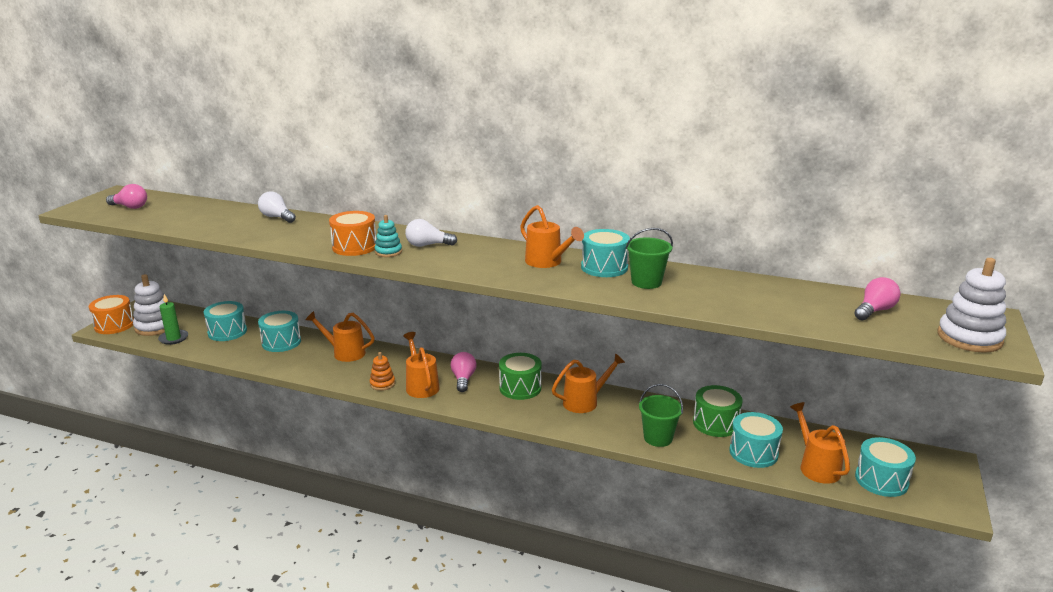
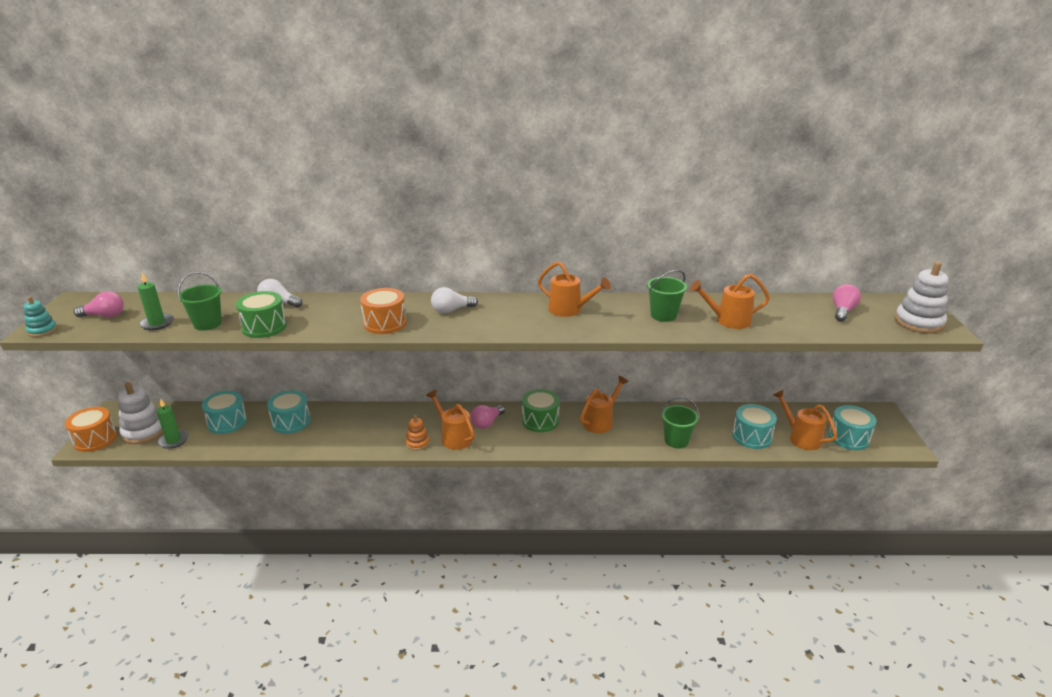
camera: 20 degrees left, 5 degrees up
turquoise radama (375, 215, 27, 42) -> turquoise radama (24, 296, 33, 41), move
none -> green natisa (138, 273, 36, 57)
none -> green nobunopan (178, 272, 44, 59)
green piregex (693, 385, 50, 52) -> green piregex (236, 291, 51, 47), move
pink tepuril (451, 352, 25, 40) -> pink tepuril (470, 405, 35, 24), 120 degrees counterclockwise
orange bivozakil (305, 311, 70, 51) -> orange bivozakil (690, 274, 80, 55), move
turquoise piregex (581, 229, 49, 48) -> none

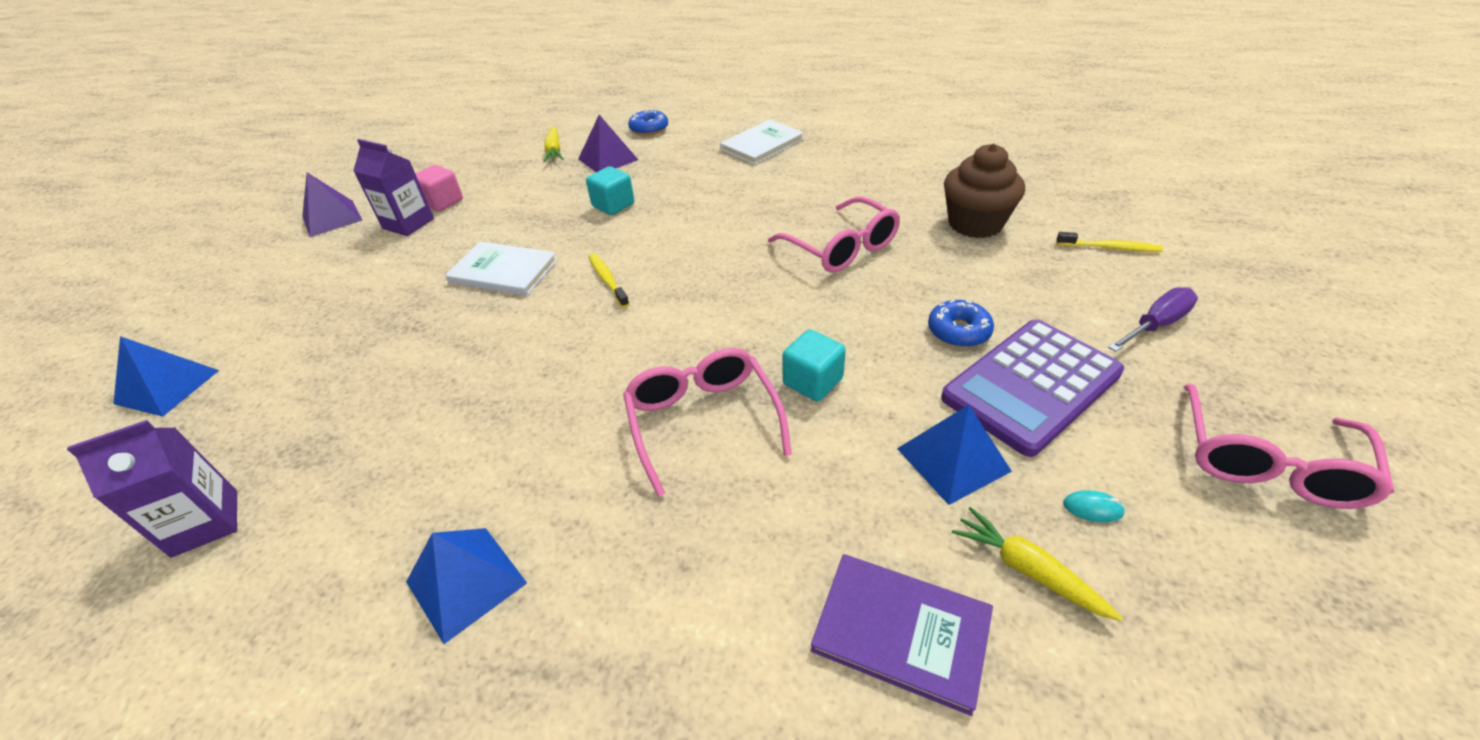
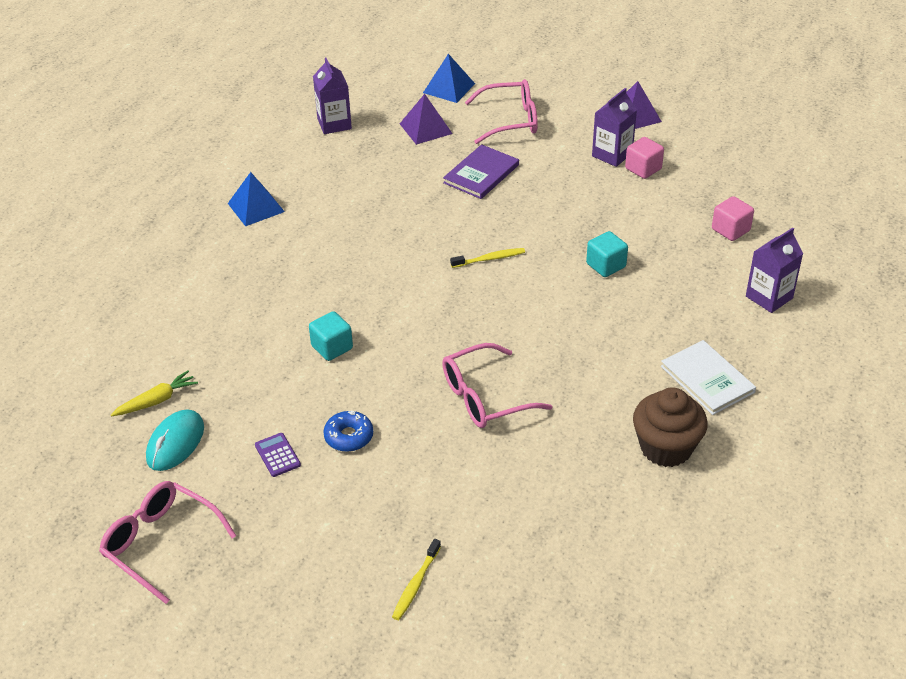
camera: 100 degrees right, 0 degrees up
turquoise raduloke (1063, 490, 62, 32) -> turquoise raduloke (146, 409, 58, 62), x2.30
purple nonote (941, 320, 183, 137) -> purple nonote (255, 433, 46, 44), x0.41
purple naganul (578, 115, 60, 57) -> purple naganul (400, 94, 53, 51), move
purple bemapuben (810, 554, 183, 162) -> purple bemapuben (443, 144, 76, 55), move
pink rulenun (623, 348, 169, 149) -> pink rulenun (465, 79, 73, 65), move
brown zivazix (944, 144, 81, 94) -> brown zivazix (633, 387, 75, 80), move
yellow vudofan (543, 126, 20, 36) -> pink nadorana (712, 196, 42, 45)
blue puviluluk (628, 109, 40, 27) -> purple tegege (746, 228, 57, 85)
white bemapuben (445, 242, 113, 54) -> none
blue naganul (897, 405, 115, 100) -> none
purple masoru (1108, 287, 90, 65) -> none

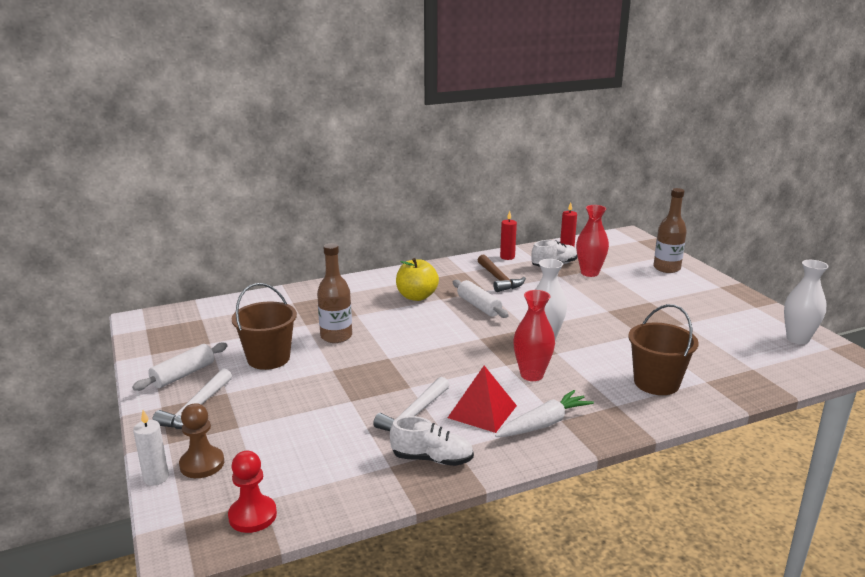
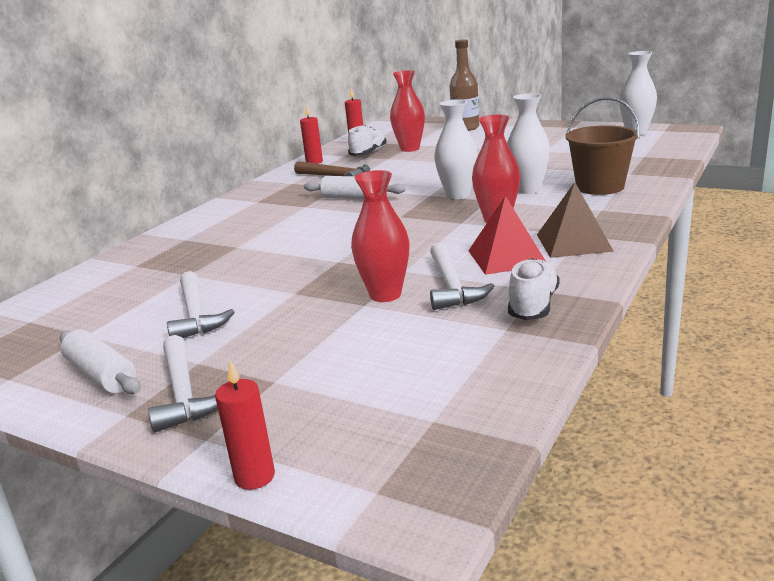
camera: 35 degrees left, 0 degrees up
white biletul (132, 343, 95, 48) -> white biletul (60, 329, 81, 65), 45 degrees counterclockwise
brown nobunopan (232, 283, 65, 87) -> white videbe (167, 271, 68, 67)
white natisa (133, 410, 36, 76) -> red natisa (215, 360, 60, 130)
none -> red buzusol (351, 170, 59, 132)
none -> white buzusol (507, 93, 43, 101)
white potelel (390, 416, 84, 50) -> white potelel (508, 258, 51, 62), 45 degrees counterclockwise
white vudofan (495, 390, 99, 47) -> brown naganul (537, 182, 77, 76)
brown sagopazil (179, 403, 45, 75) -> none
red sagopazil (228, 451, 49, 82) -> none
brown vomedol (317, 243, 35, 100) -> none
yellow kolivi (396, 258, 43, 43) -> none

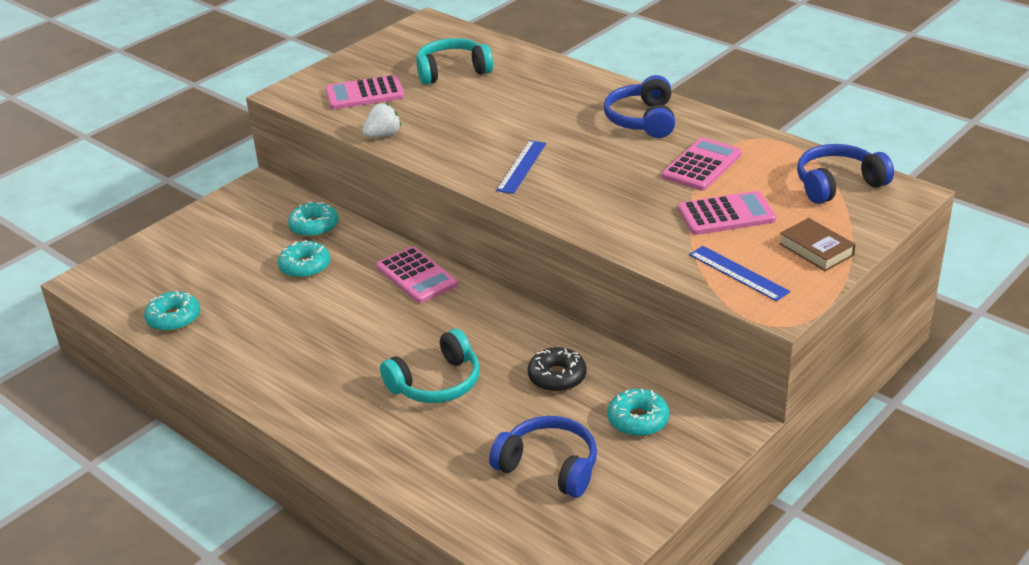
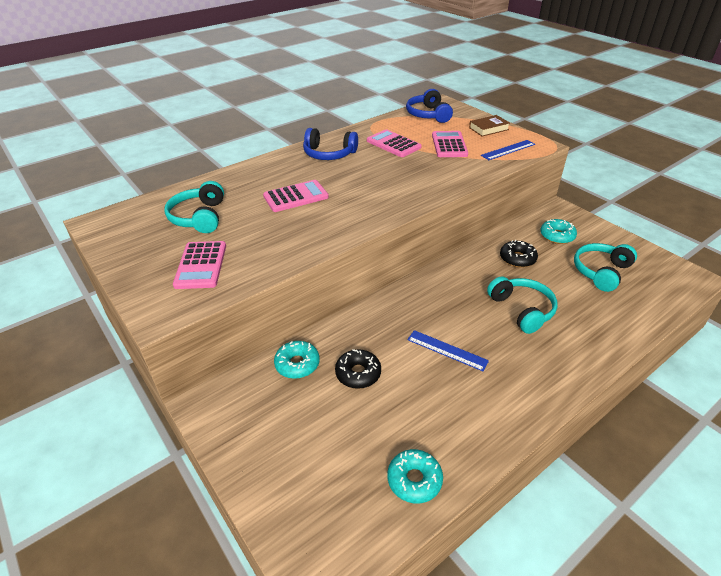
camera: 80 degrees left, 5 degrees up
pink nonote (376, 246, 82, 57) -> pink nonote (263, 180, 66, 32), move
turquoise puviluluk (278, 240, 52, 38) -> black puviluluk (335, 349, 46, 40)
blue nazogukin (496, 140, 50, 54) -> blue nazogukin (407, 330, 82, 41), move
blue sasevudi (489, 416, 108, 82) -> turquoise sasevudi (574, 243, 63, 49)
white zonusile (362, 103, 39, 35) -> none

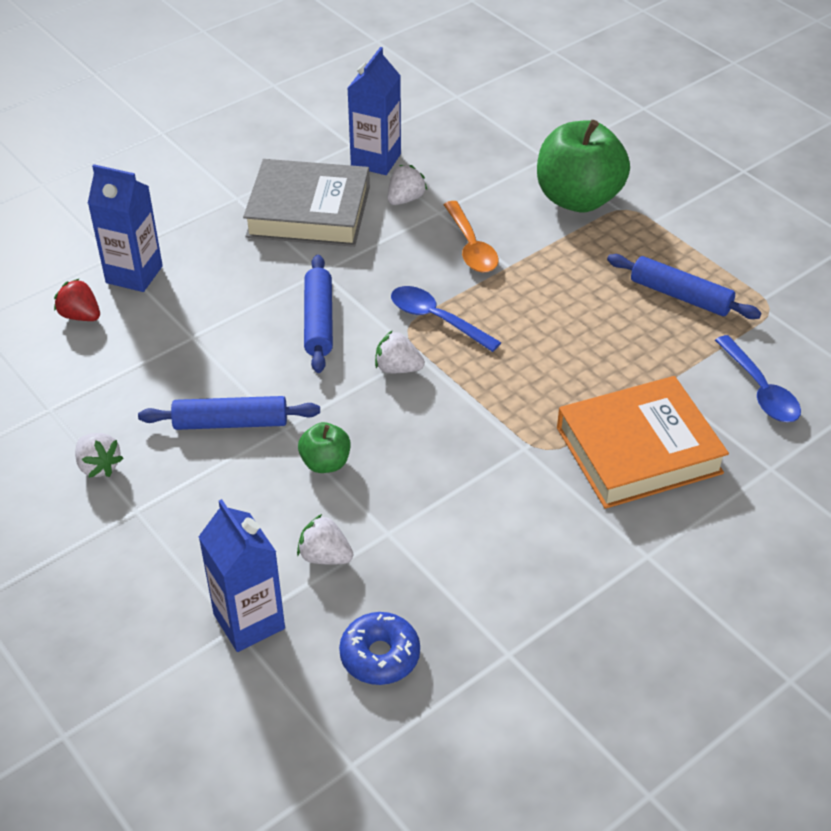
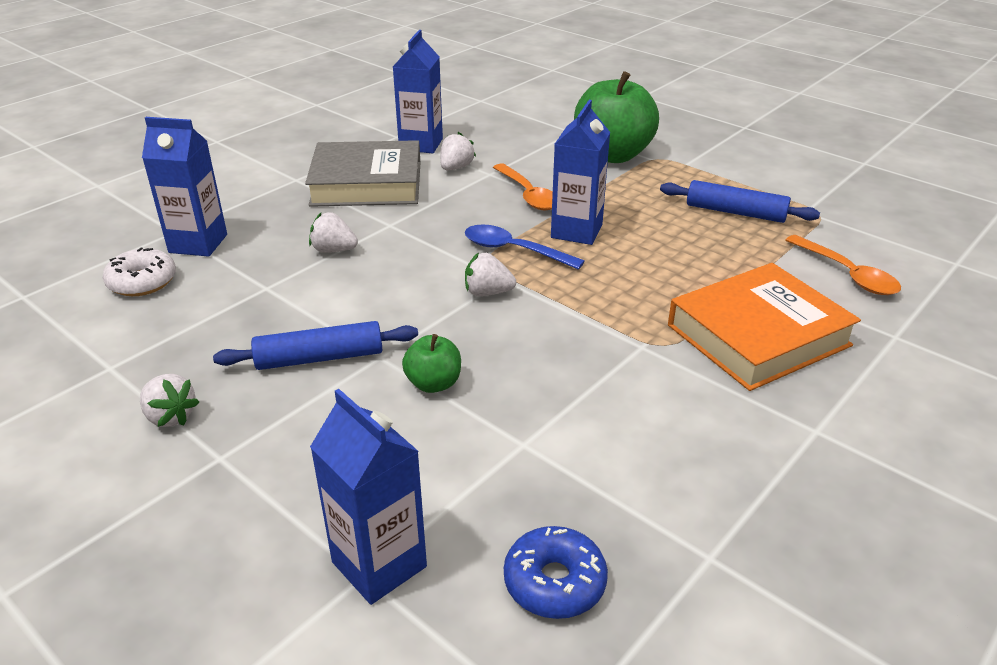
camera: 10 degrees left, 10 degrees down
red zonusile (54, 278, 46, 43) -> white puviluluk (103, 247, 73, 49)
white zonusile (297, 514, 56, 51) -> white zonusile (309, 212, 49, 41), move
none -> blue tegege (551, 100, 59, 145)
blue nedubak (715, 335, 86, 87) -> orange nedubak (786, 235, 115, 60)
blue biletul (304, 255, 29, 118) -> none

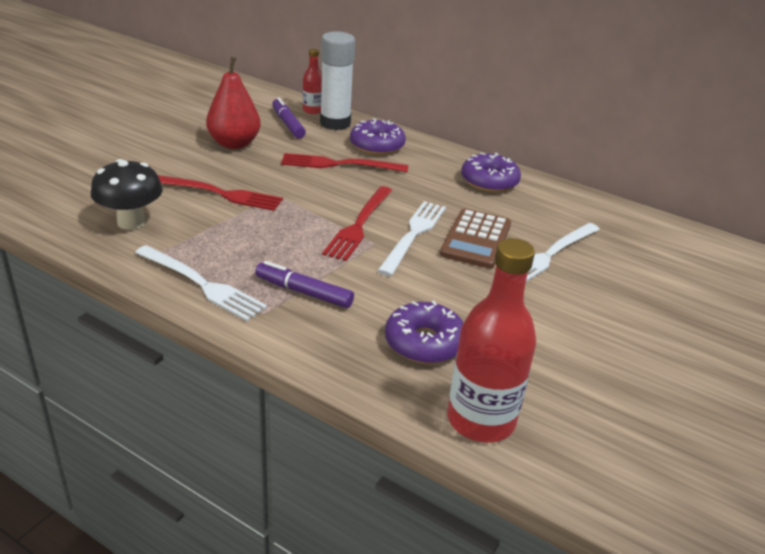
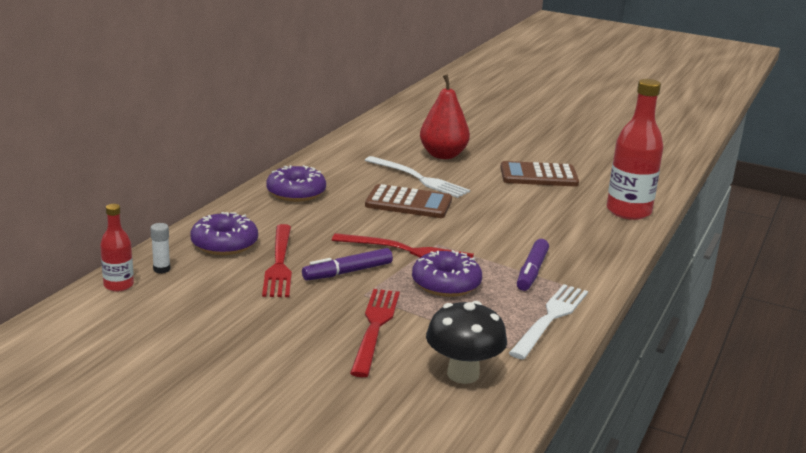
camera: 95 degrees left, 10 degrees down
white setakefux (320, 32, 35, 98) -> white setakefux (150, 223, 21, 50), x0.41
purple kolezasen (272, 97, 34, 42) -> purple kolezasen (302, 248, 91, 32), move
purple puviluluk (385, 301, 78, 63) -> purple puviluluk (412, 250, 70, 47), move
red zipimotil (206, 57, 55, 92) -> red zipimotil (420, 74, 50, 85), move
none -> brown nonote (500, 161, 79, 26)
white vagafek (377, 201, 69, 75) -> none

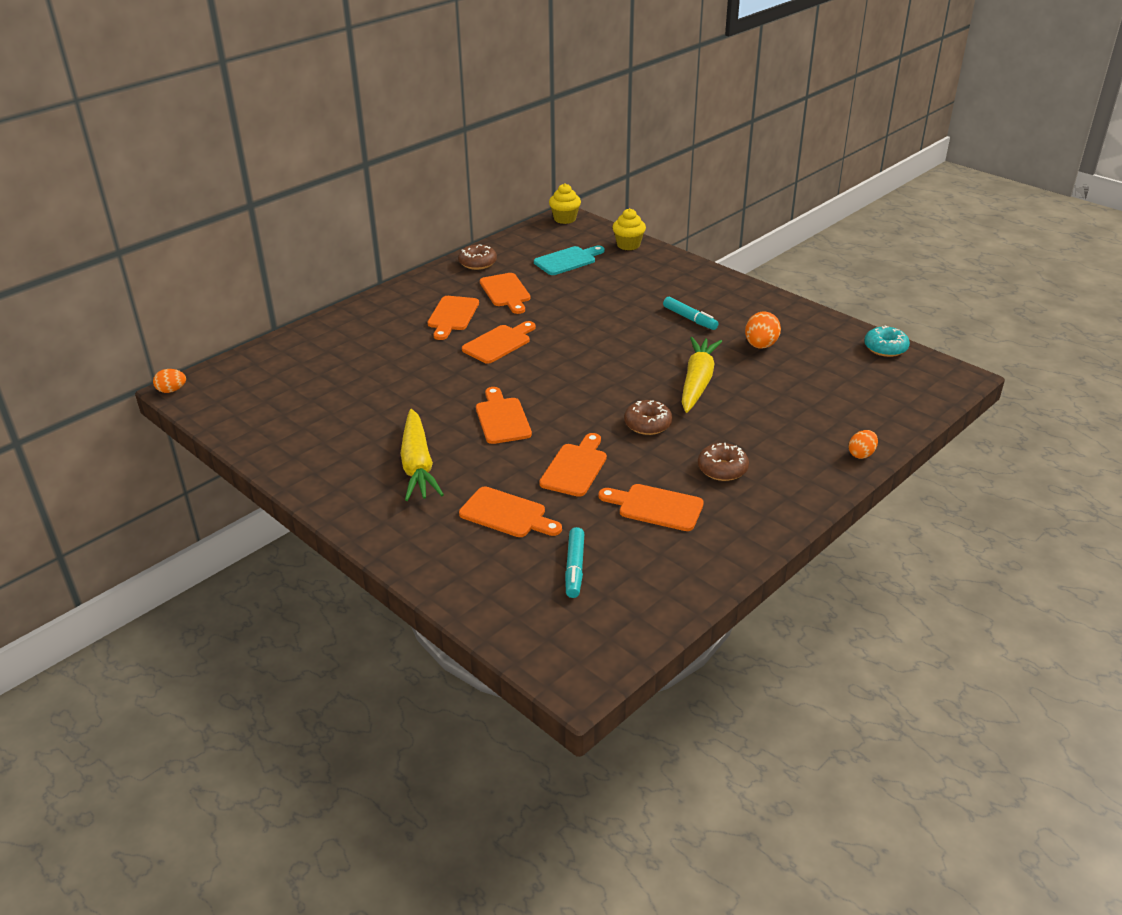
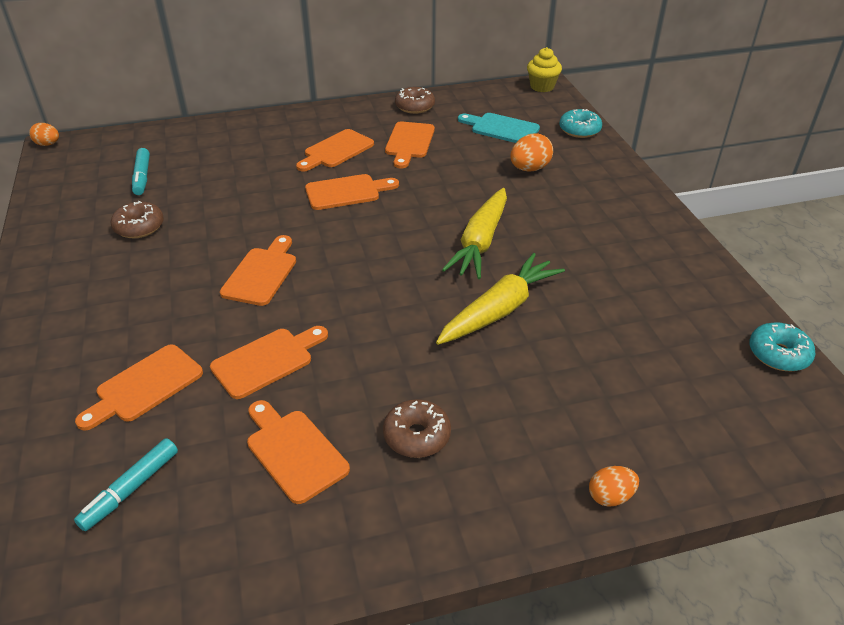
camera: 30 degrees right, 5 degrees up
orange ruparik (459, 487, 103, 50) -> orange ruparik (75, 344, 128, 87), 75 degrees clockwise
brown puviluluk (624, 400, 48, 35) -> brown puviluluk (111, 201, 53, 37), move
turquoise kolezasen (663, 297, 56, 33) -> turquoise kolezasen (132, 148, 18, 47), move
yellow vudofan (400, 409, 44, 92) -> yellow vudofan (442, 188, 65, 91), move
turquoise ruparik (534, 246, 71, 29) -> turquoise ruparik (458, 113, 82, 30), 150 degrees counterclockwise
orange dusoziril (745, 312, 36, 37) -> orange dusoziril (510, 134, 43, 37), move
yellow zivazix (612, 208, 34, 42) -> turquoise puviluluk (559, 109, 43, 29)

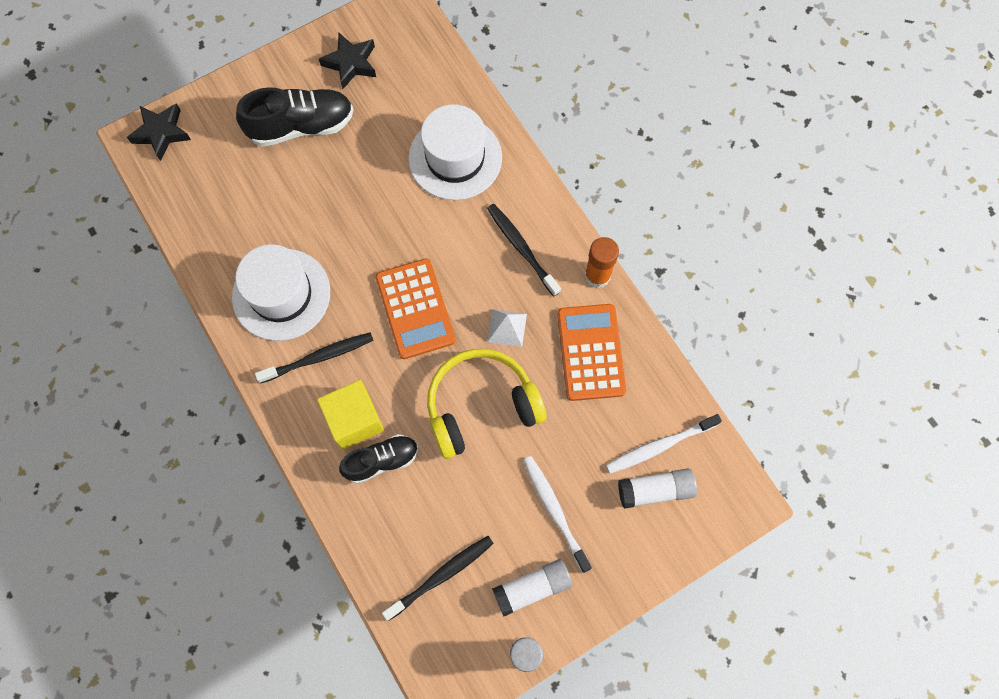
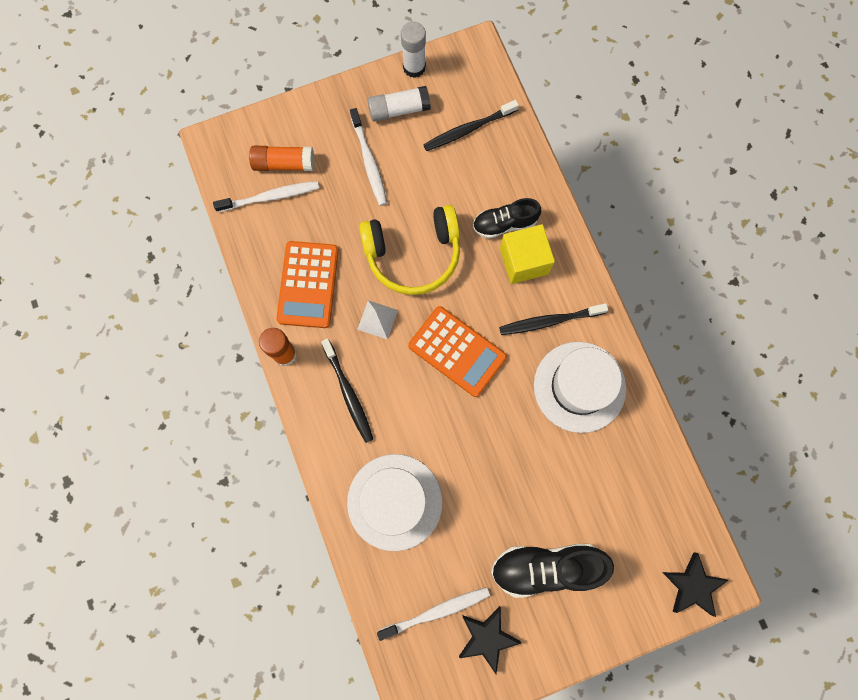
camera: 170 degrees left, 5 degrees up
white setakefux (618, 468, 79, 41) -> orange setakefux (249, 146, 65, 25)
none -> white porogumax (377, 587, 113, 54)
orange nonote (375, 258, 81, 101) -> orange nonote (408, 306, 99, 91), 135 degrees clockwise

